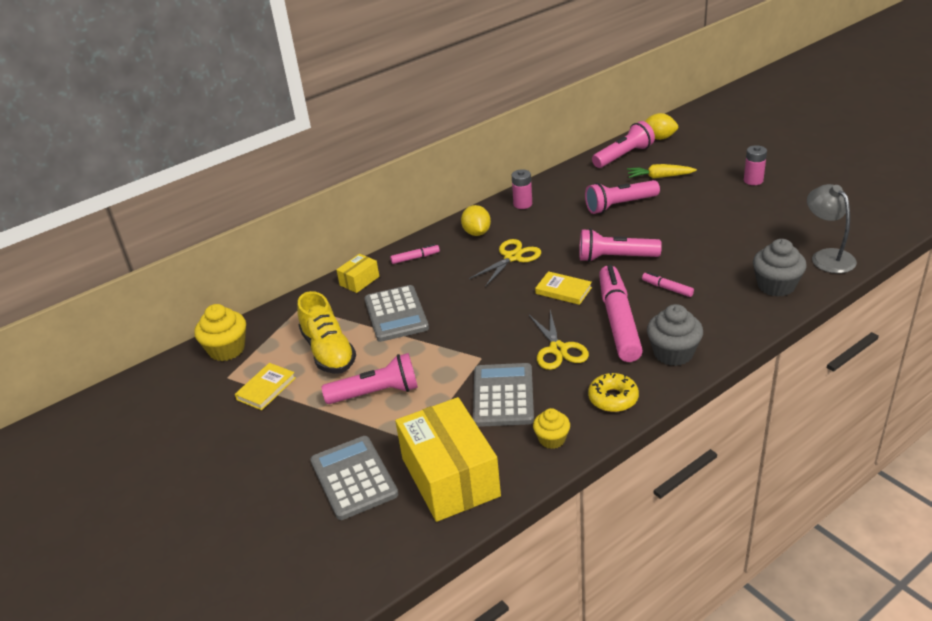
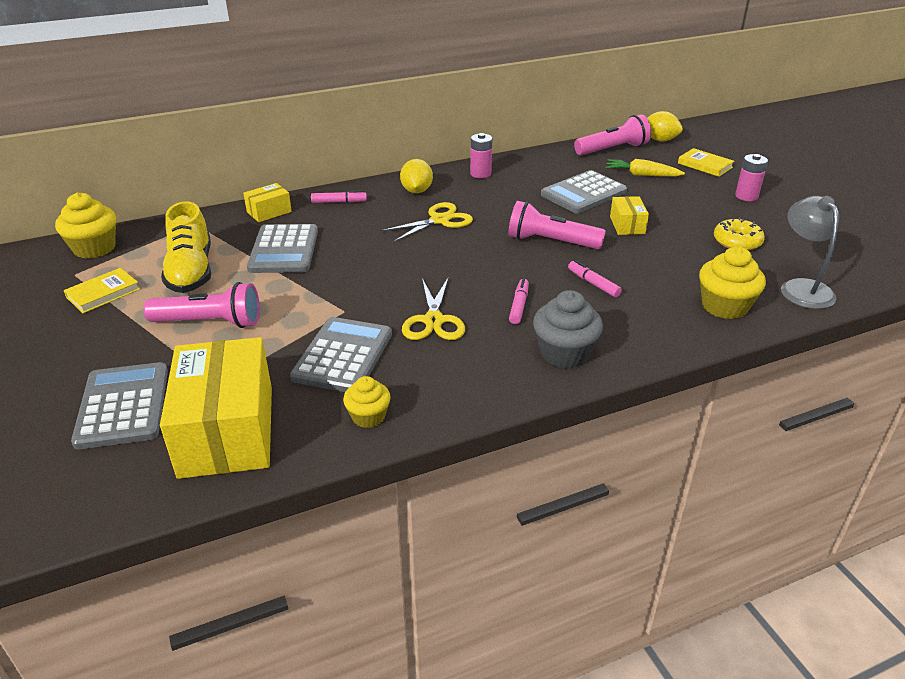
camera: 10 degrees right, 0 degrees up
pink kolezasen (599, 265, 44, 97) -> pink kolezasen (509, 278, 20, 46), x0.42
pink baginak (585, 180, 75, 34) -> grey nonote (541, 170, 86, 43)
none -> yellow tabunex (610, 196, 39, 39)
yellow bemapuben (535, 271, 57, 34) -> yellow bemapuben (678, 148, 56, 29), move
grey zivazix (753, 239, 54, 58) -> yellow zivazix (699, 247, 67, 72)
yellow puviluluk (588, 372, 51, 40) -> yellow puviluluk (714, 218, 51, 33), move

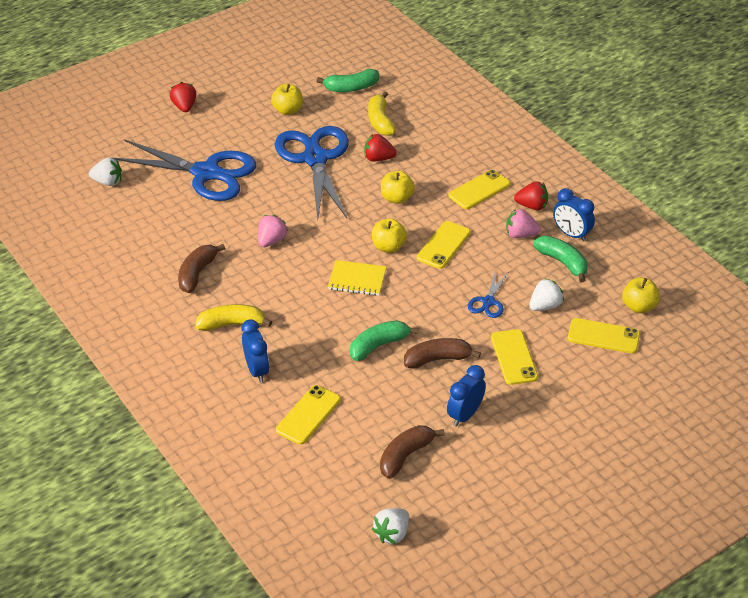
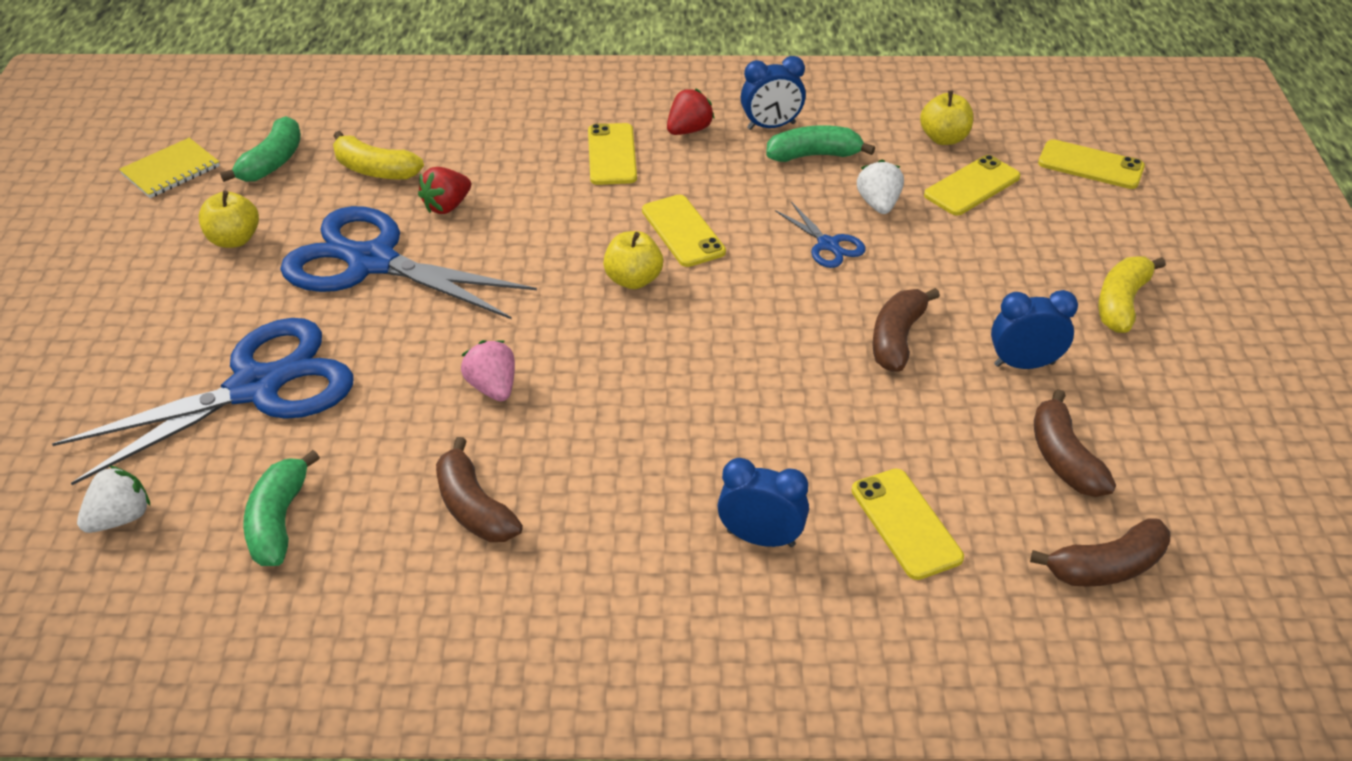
camera: 55 degrees left, 0 degrees up
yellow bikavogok (328, 260, 59, 36) -> yellow bikavogok (119, 138, 101, 60), move
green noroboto (350, 320, 69, 41) -> green noroboto (243, 450, 77, 116), move
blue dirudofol (447, 365, 39, 62) -> blue dirudofol (991, 290, 87, 79), 105 degrees clockwise
none -> brown noroboto (1030, 518, 141, 69)
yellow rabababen (491, 329, 47, 56) -> yellow rabababen (1038, 139, 107, 50), move
yellow noroboto (195, 304, 77, 27) -> yellow noroboto (1098, 256, 68, 77), move
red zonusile (170, 82, 26, 30) -> none
white zonusile (372, 508, 37, 36) -> none
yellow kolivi (381, 171, 34, 33) -> none
pink zonusile (506, 209, 35, 29) -> none

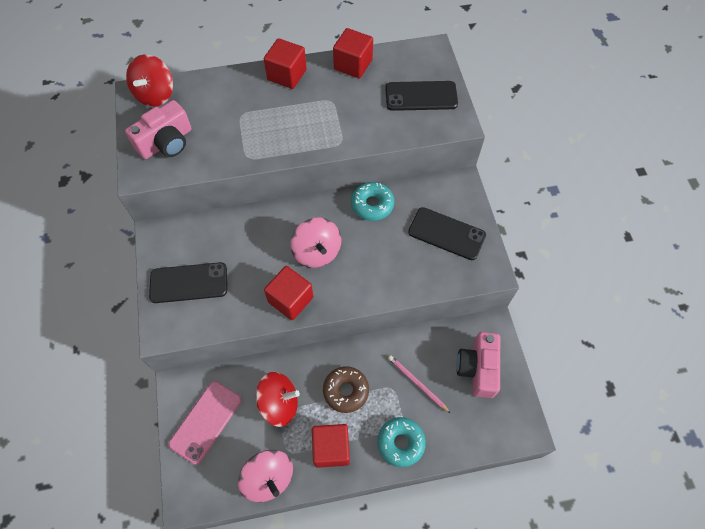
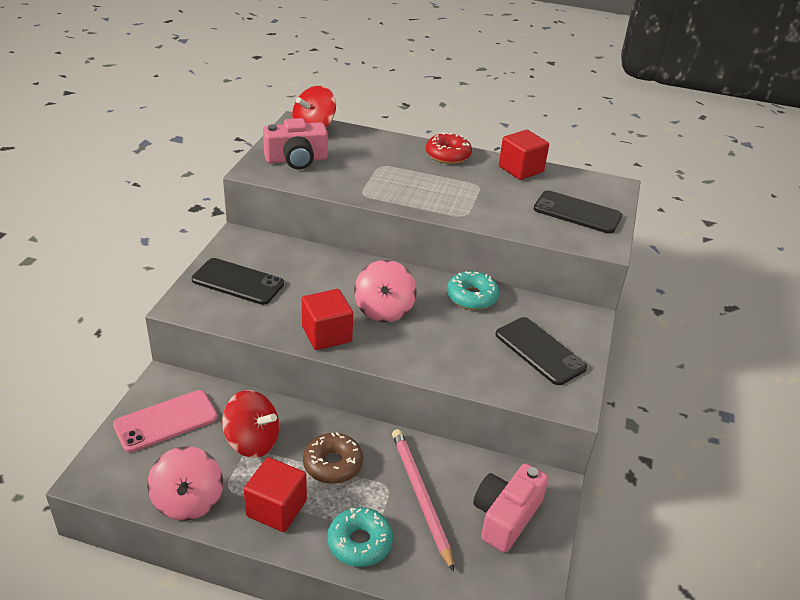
camera: 25 degrees right, 25 degrees down
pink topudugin (388, 356, 62, 57) -> pink topudugin (392, 429, 62, 143), x1.60
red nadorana (264, 38, 43, 51) -> red puviluluk (426, 132, 46, 32)

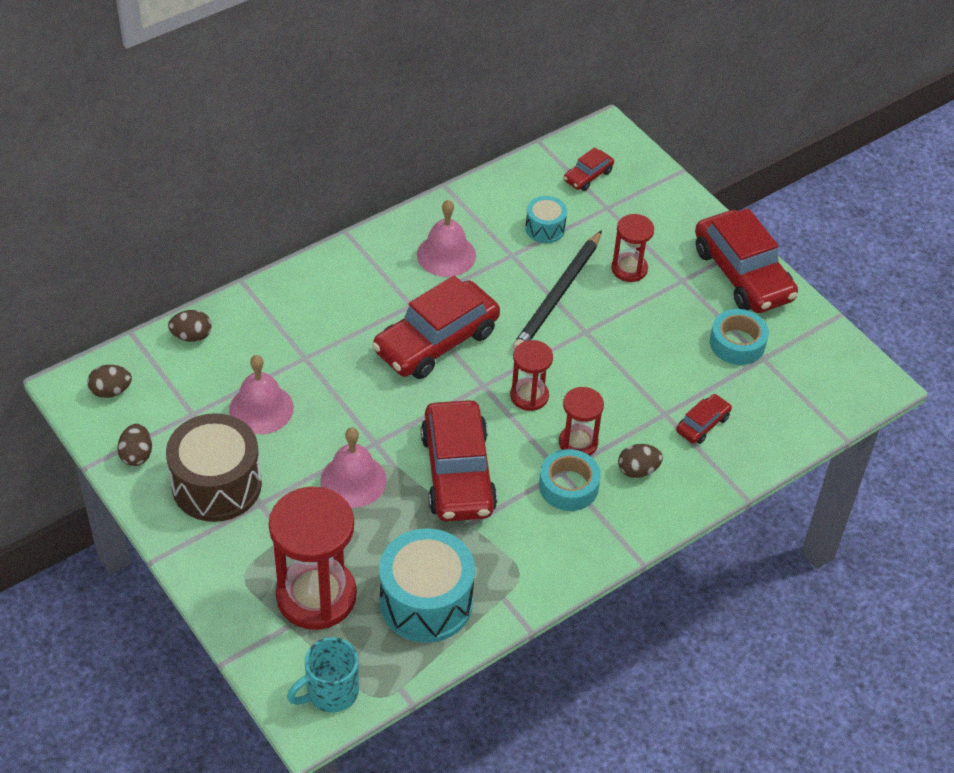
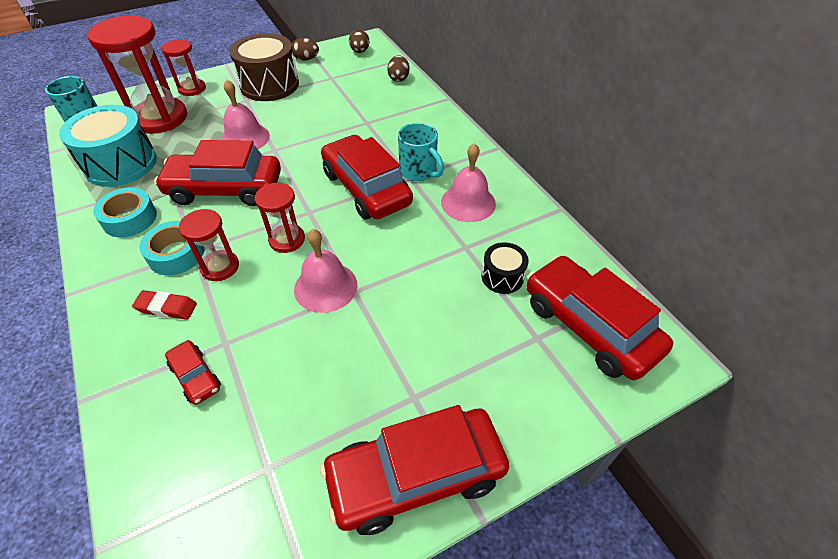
camera: 100 degrees right, 0 degrees up
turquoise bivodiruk (710, 309, 59, 56) -> turquoise bivodiruk (93, 187, 64, 50), move
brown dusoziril (618, 444, 45, 34) -> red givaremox (132, 290, 65, 30)
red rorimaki (611, 214, 43, 68) -> red rorimaki (162, 39, 44, 57), move
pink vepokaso (229, 355, 65, 79) -> pink vepokaso (294, 229, 63, 84), move
none -> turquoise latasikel (398, 123, 46, 58)
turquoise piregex (525, 196, 42, 47) -> black piregex (482, 242, 47, 52)
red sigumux (564, 147, 50, 44) -> red sigumux (527, 255, 146, 125), x2.16
black topudugin (512, 230, 90, 120) -> none

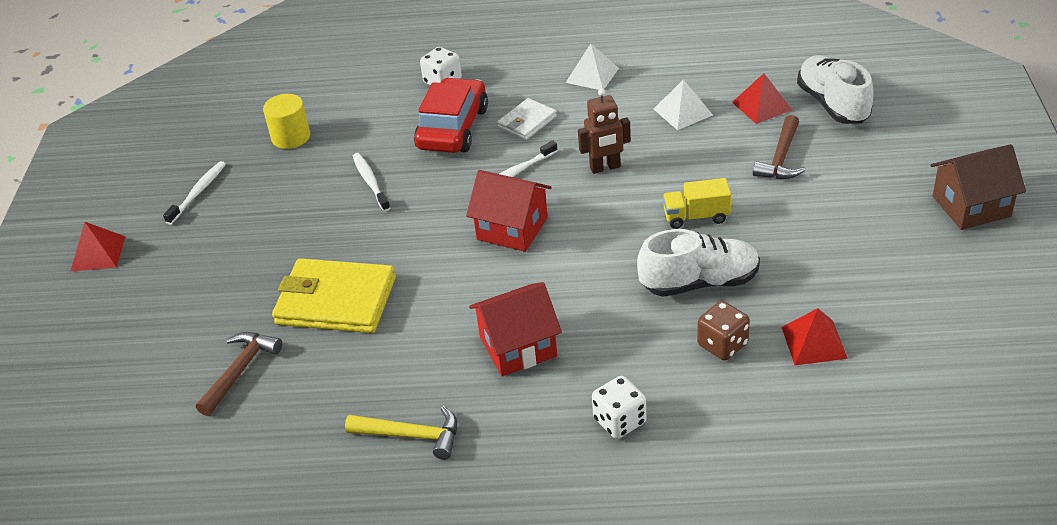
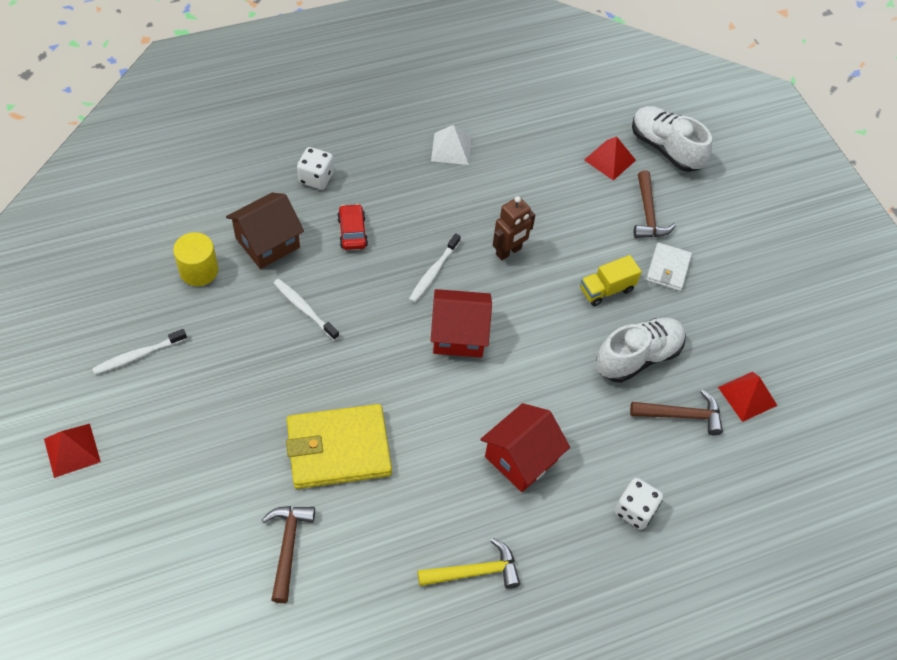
camera: 30 degrees left, 15 degrees up
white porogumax (163, 161, 63, 64) -> white porogumax (92, 329, 95, 45), 120 degrees counterclockwise
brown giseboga (931, 144, 95, 86) -> brown giseboga (226, 193, 78, 76), move
red sigumux (414, 77, 74, 76) -> red sigumux (337, 204, 31, 46), x0.53
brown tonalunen (697, 301, 53, 59) -> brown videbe (630, 390, 93, 45)
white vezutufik (497, 98, 60, 42) -> white vezutufik (646, 243, 46, 48), move
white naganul (654, 79, 59, 51) -> none

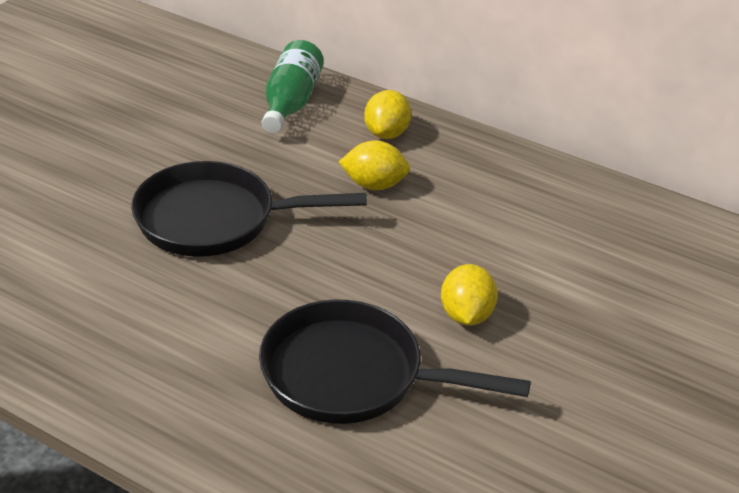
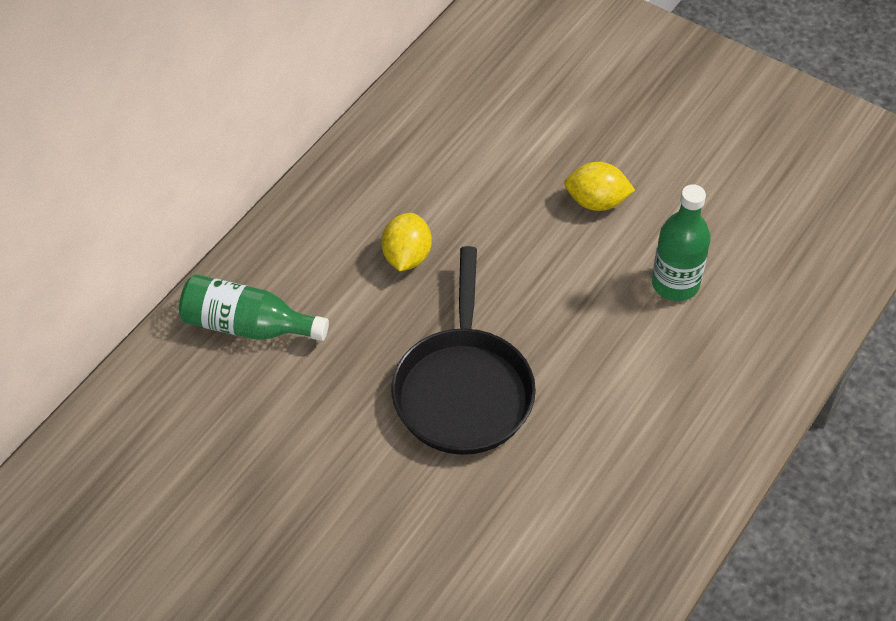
camera: 85 degrees left, 15 degrees up
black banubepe (259, 299, 272, 125) -> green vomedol (652, 184, 59, 117)
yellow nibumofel (364, 90, 47, 49) -> none

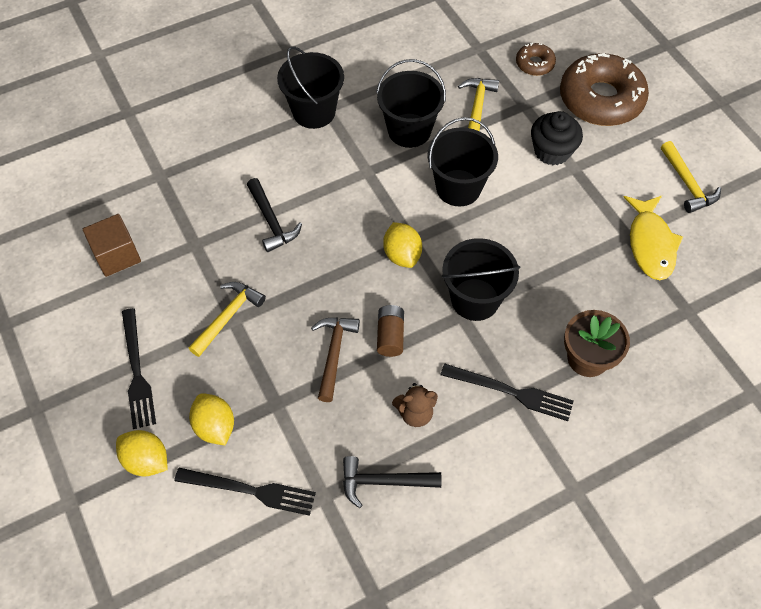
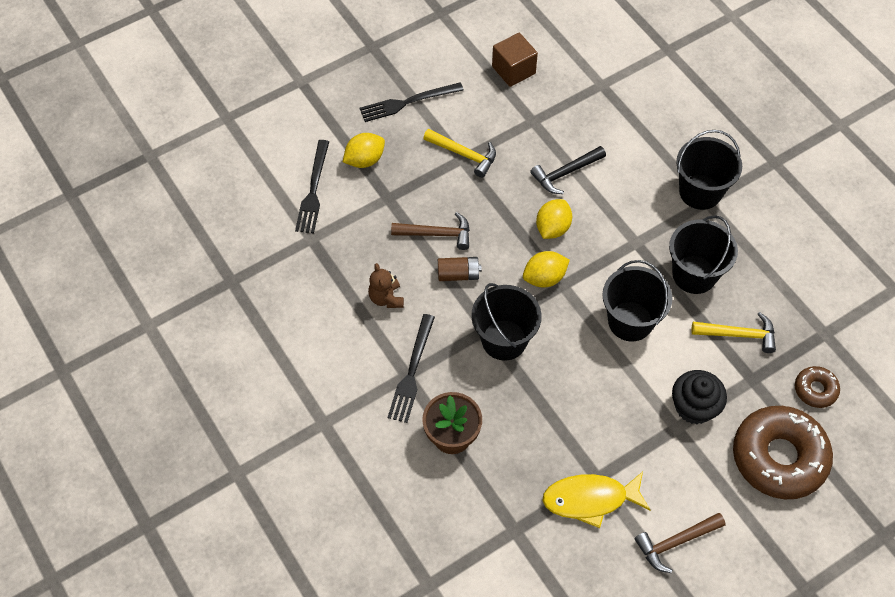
camera: 85 degrees right, 0 degrees up
yellow nibumofel (116, 430, 51, 46) -> yellow nibumofel (536, 199, 36, 40), move
yellow videbe (661, 141, 60, 72) -> brown videbe (634, 513, 92, 60)
black videbe (343, 456, 99, 52) -> none

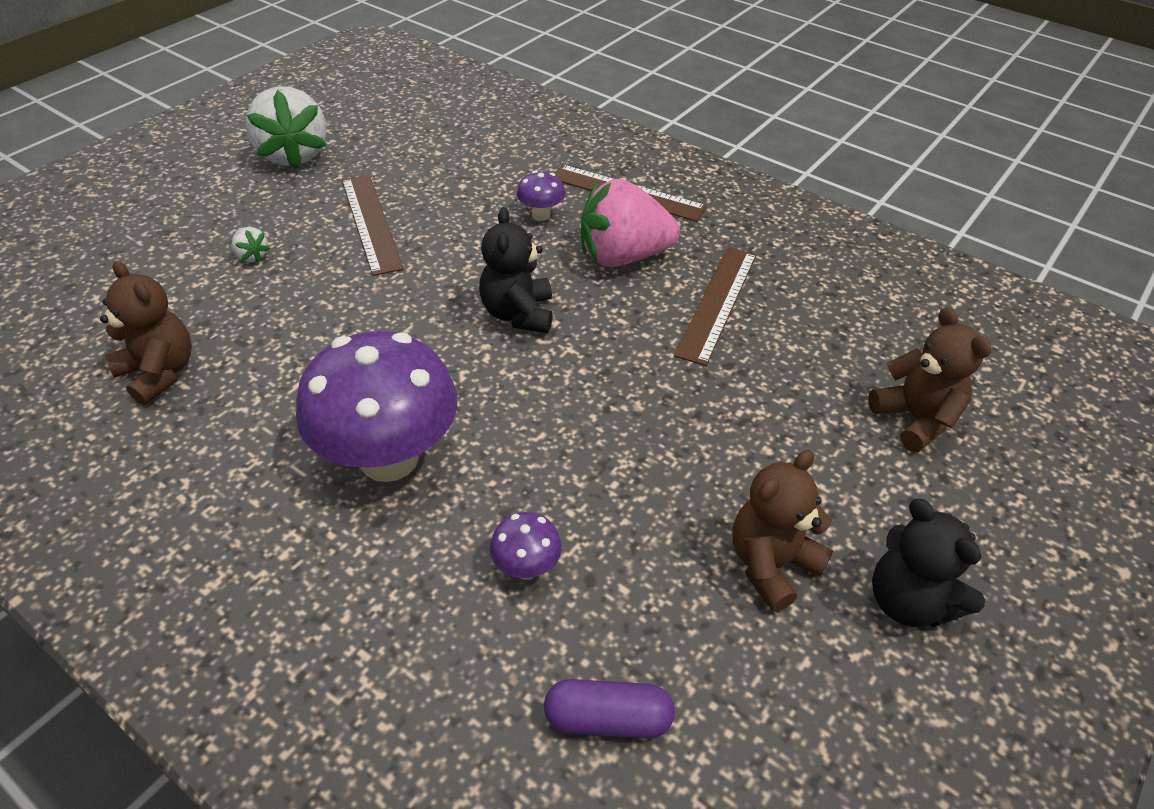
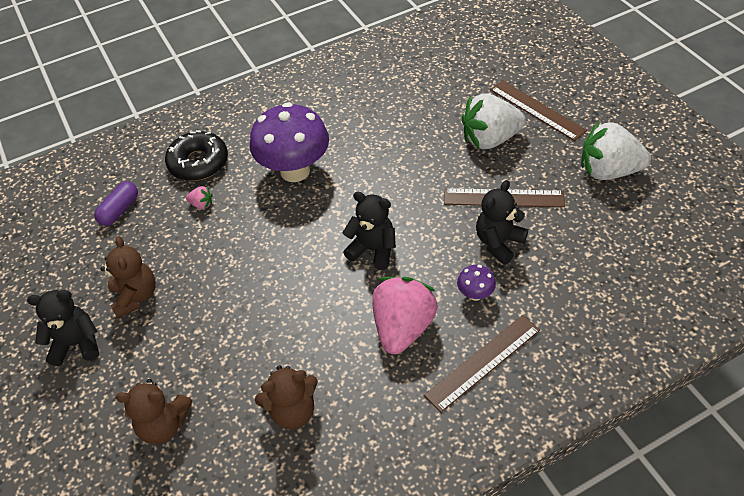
camera: 120 degrees right, 5 degrees up
none -> black puviluluk (165, 130, 63, 51)
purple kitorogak (490, 512, 72, 68) -> pink zonusile (186, 186, 27, 23)
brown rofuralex (100, 261, 92, 144) -> brown rofuralex (255, 365, 63, 64), move
white zonusile (231, 227, 39, 35) -> white zonusile (462, 93, 64, 56), x2.45
none -> black rofuralex (476, 180, 53, 85)
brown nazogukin (674, 247, 83, 119) -> brown nazogukin (490, 80, 97, 61), move

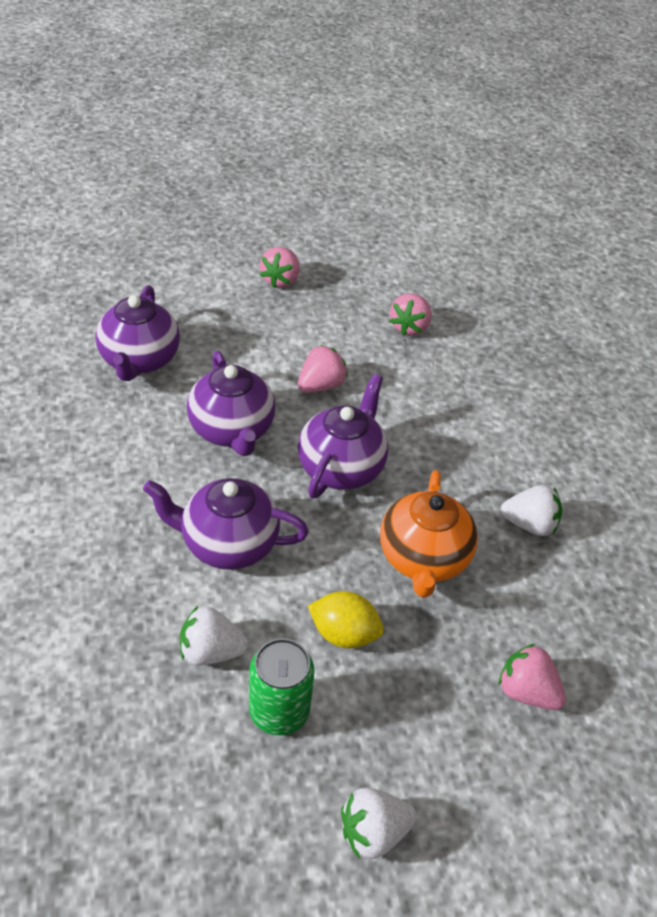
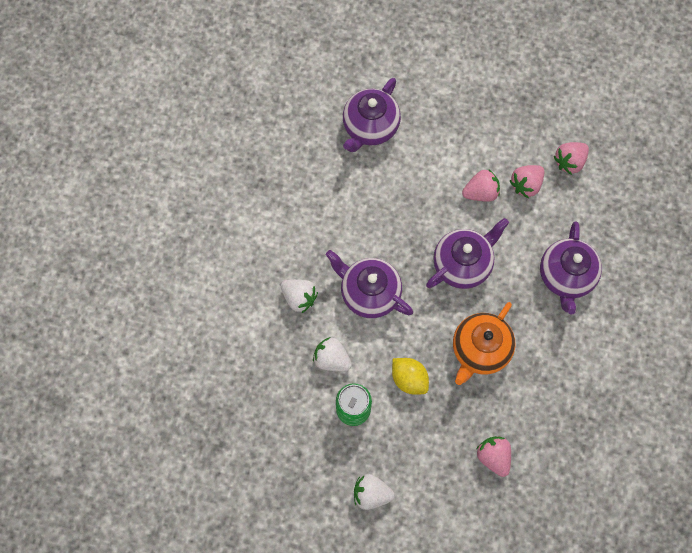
camera: 30 degrees right, 25 degrees up
white zonusile (500, 485, 62, 51) -> white zonusile (281, 279, 37, 34), move
pink zonusile (260, 247, 39, 41) -> pink zonusile (509, 165, 35, 33), move
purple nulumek (187, 351, 89, 105) -> purple nulumek (540, 221, 62, 94), move

